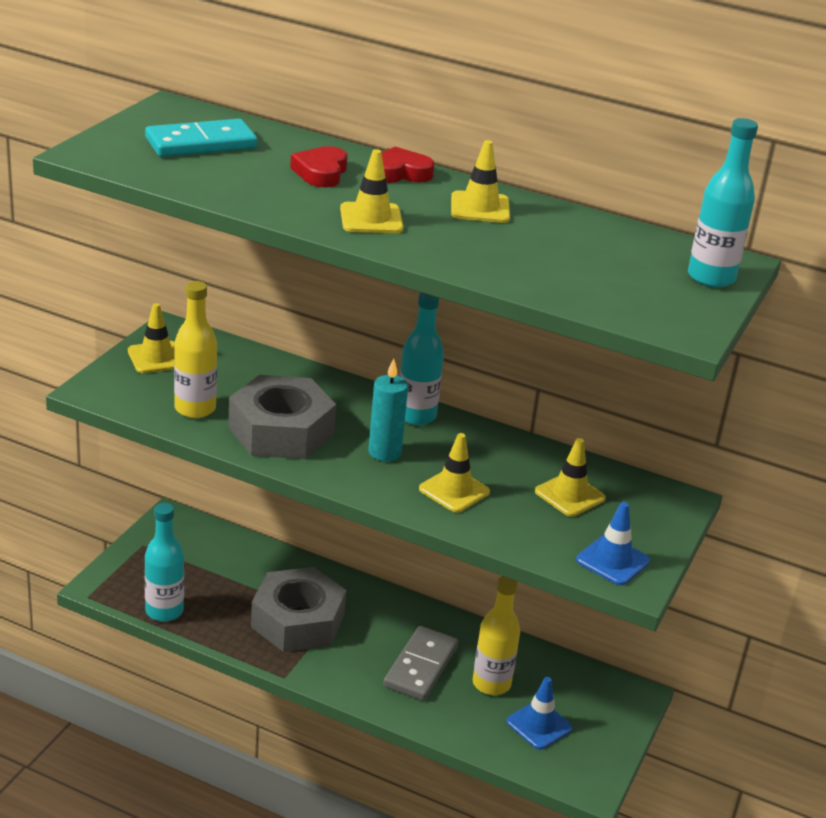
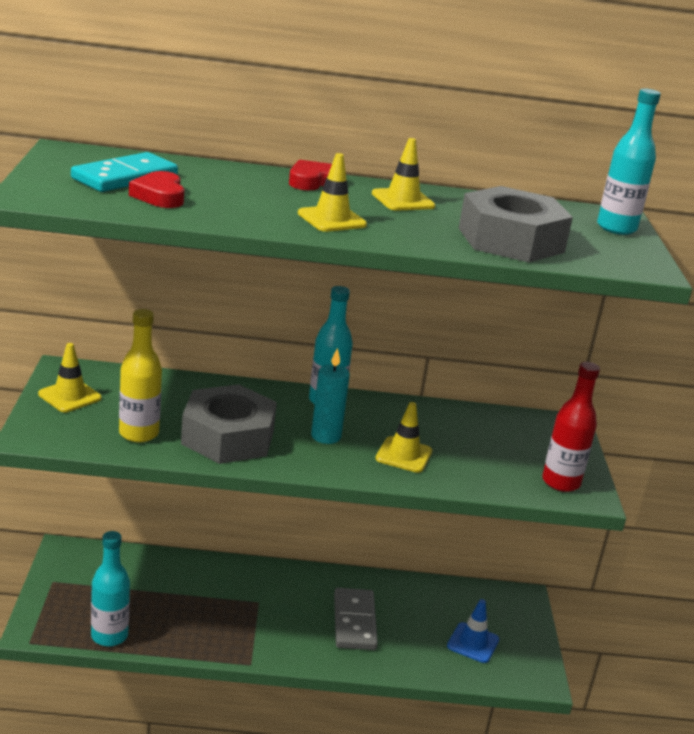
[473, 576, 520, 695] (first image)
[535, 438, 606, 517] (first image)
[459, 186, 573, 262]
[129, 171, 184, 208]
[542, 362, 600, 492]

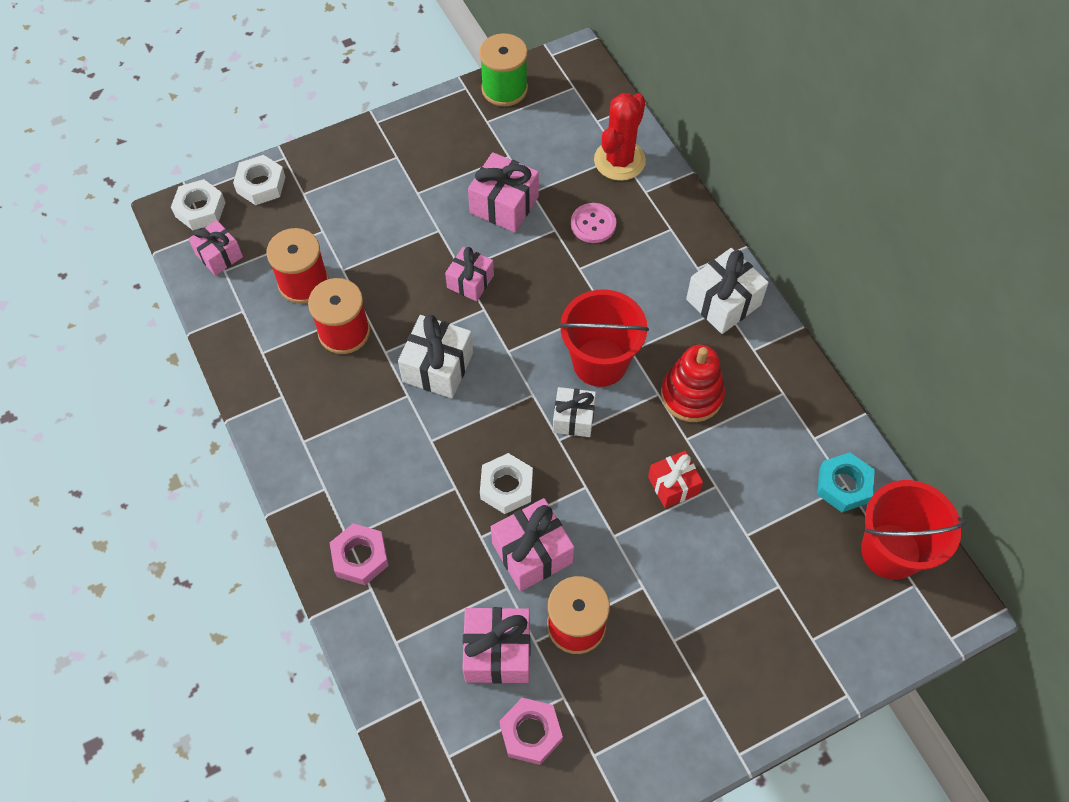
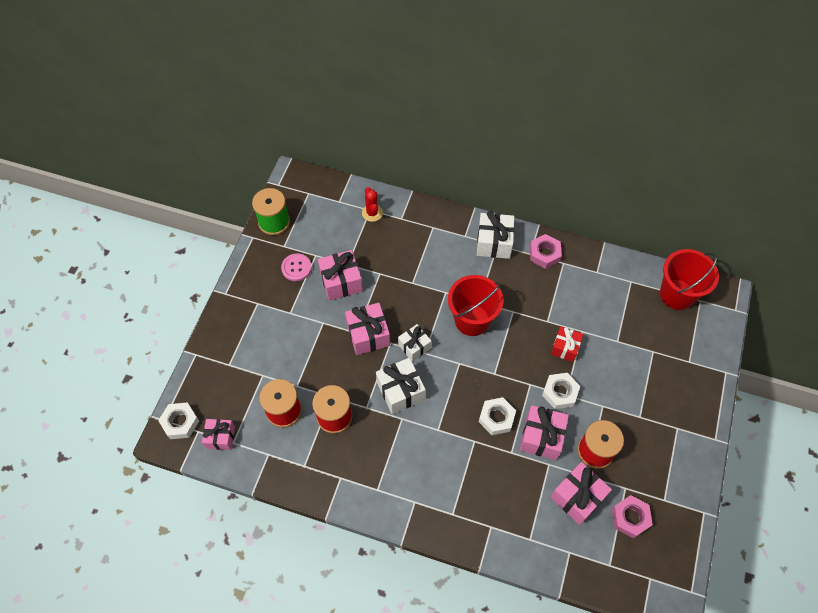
[661, 345, 725, 422] (first image)
[817, 452, 875, 512] (first image)
[542, 373, 580, 409]
[530, 234, 562, 269]
[398, 324, 431, 362]
[281, 253, 312, 281]
[345, 303, 390, 355]
[362, 187, 383, 222]

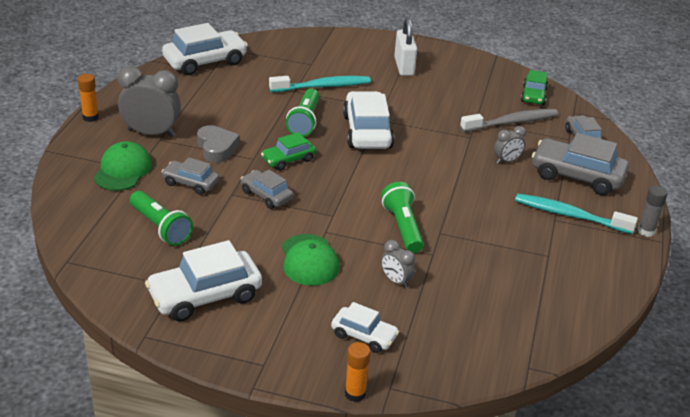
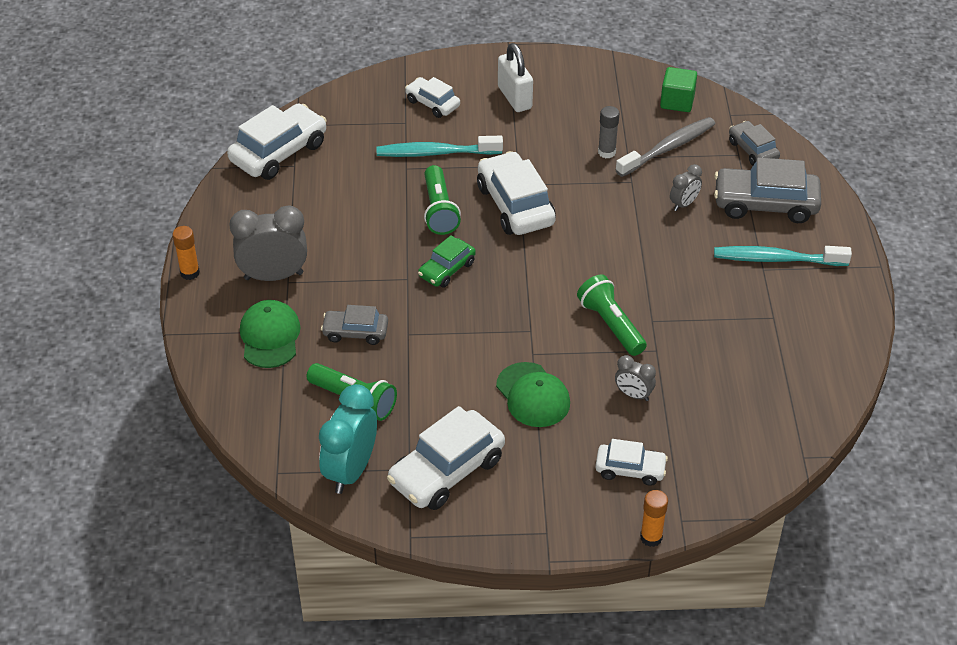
[197, 125, 239, 163] (first image)
[241, 170, 293, 209] (first image)
[319, 384, 377, 494]
[405, 77, 460, 118]
[598, 106, 620, 158]
[660, 67, 697, 112]
[376, 136, 503, 157]

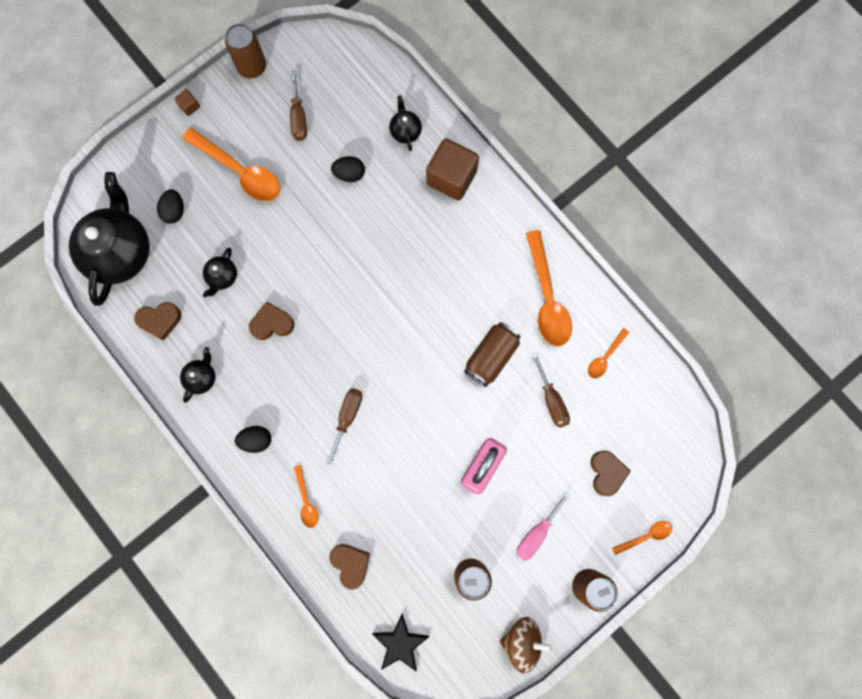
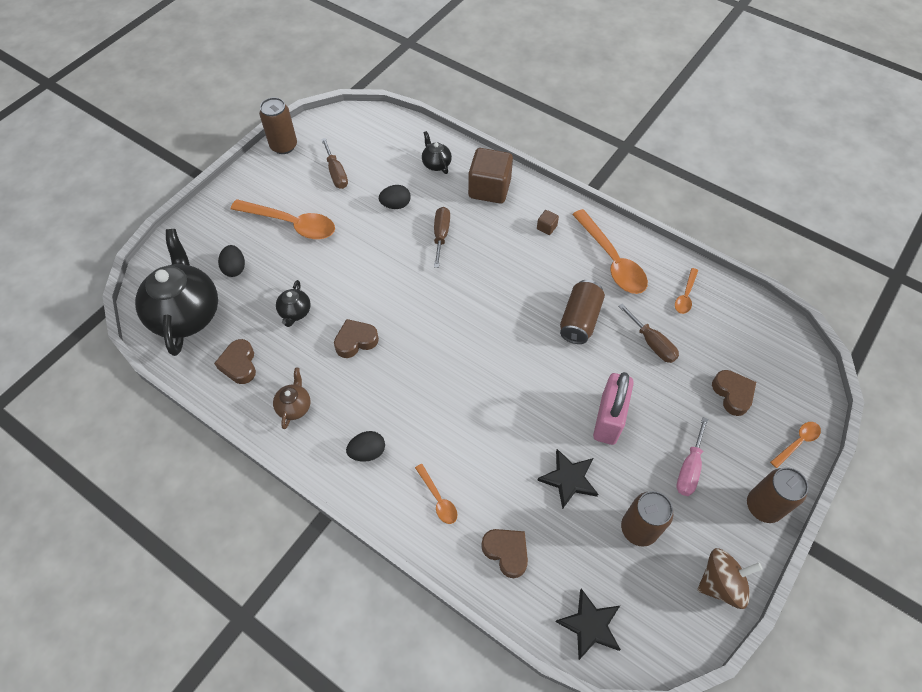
[537, 449, 598, 509]
[537, 210, 559, 235]
[434, 207, 450, 268]
[273, 368, 311, 429]
[214, 339, 256, 384]

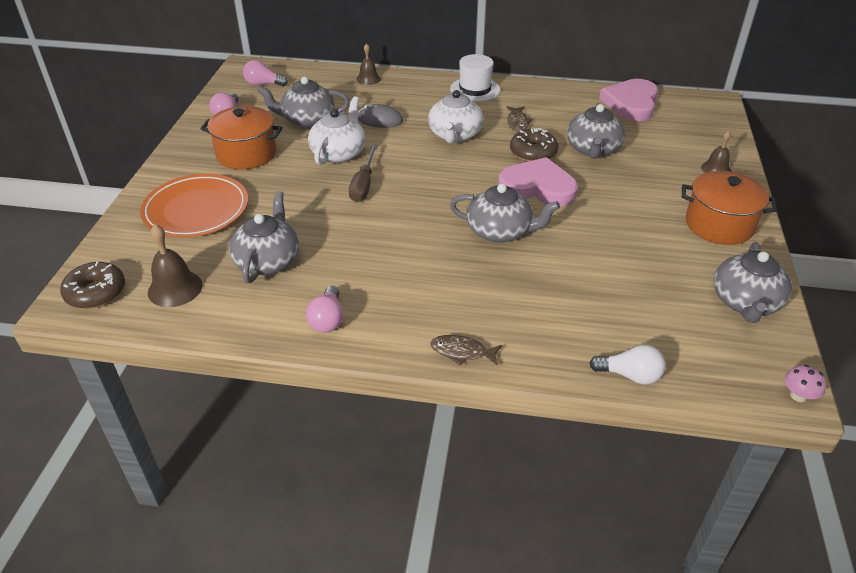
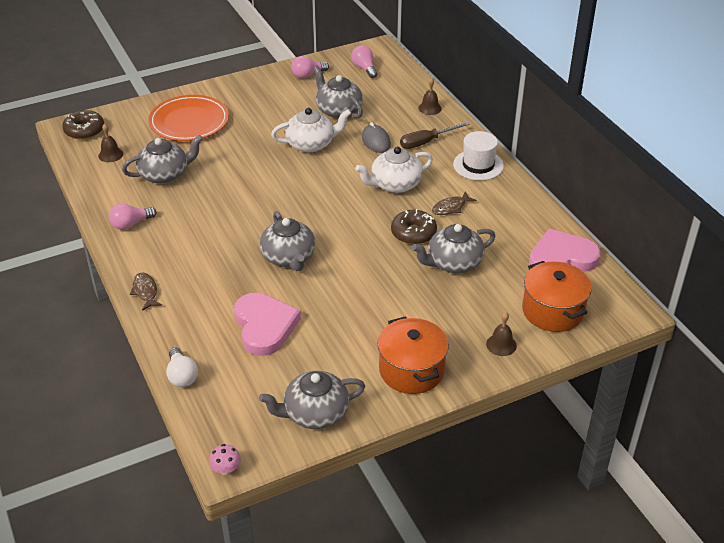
[522, 261, 592, 332]
[400, 122, 470, 149]
[234, 293, 301, 356]
[98, 123, 123, 162]

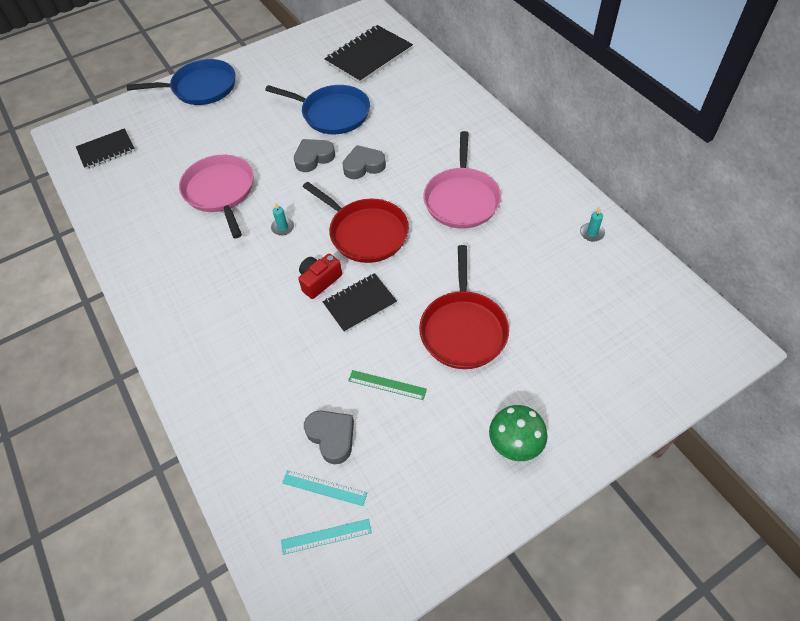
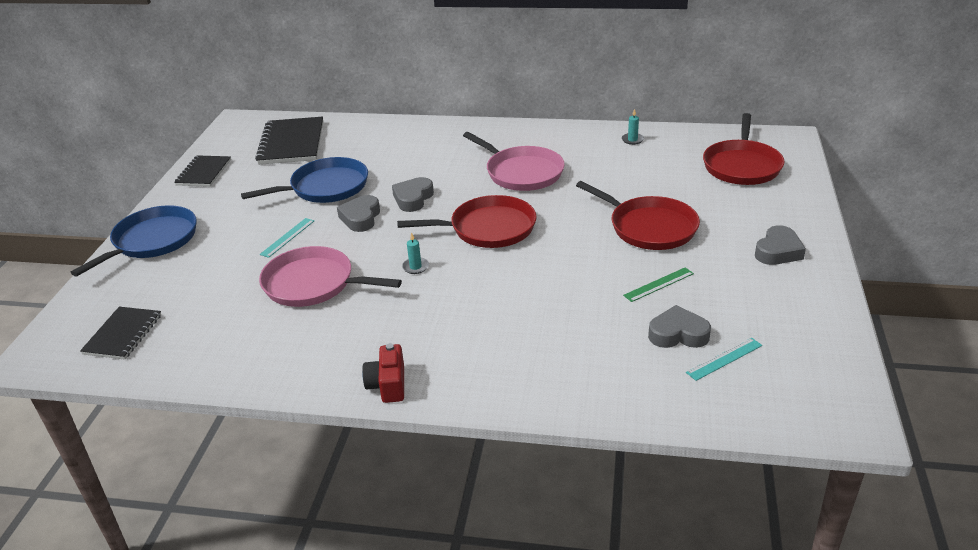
[703, 113, 785, 185]
[260, 218, 314, 258]
[362, 343, 404, 403]
[174, 155, 231, 187]
[755, 225, 806, 265]

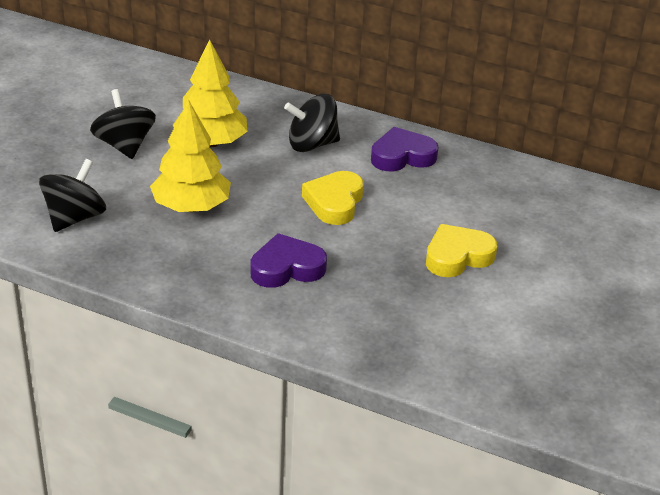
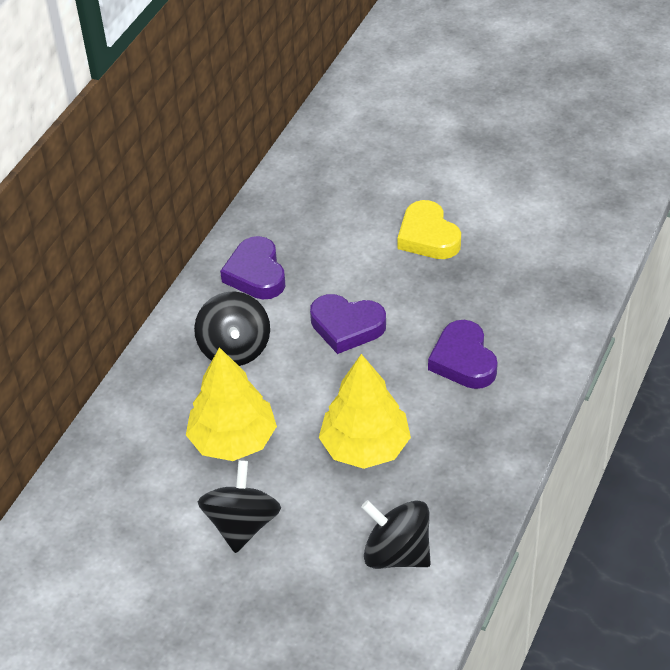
[310, 294, 386, 354]
[198, 460, 281, 553]

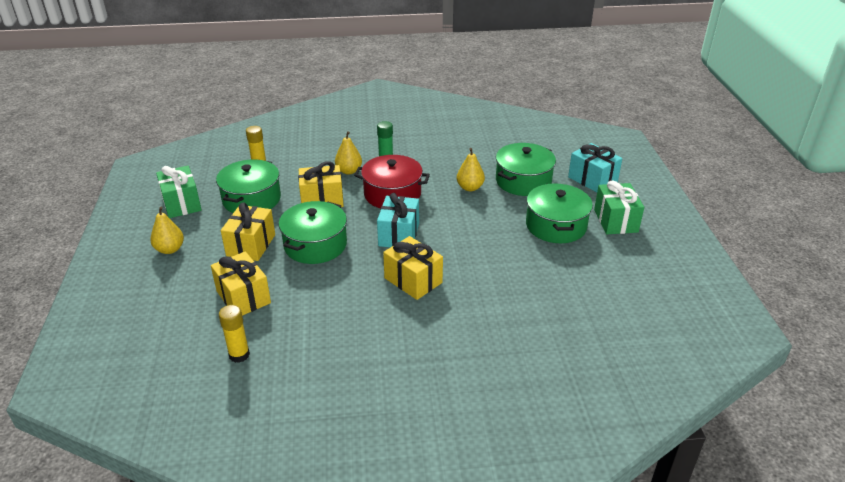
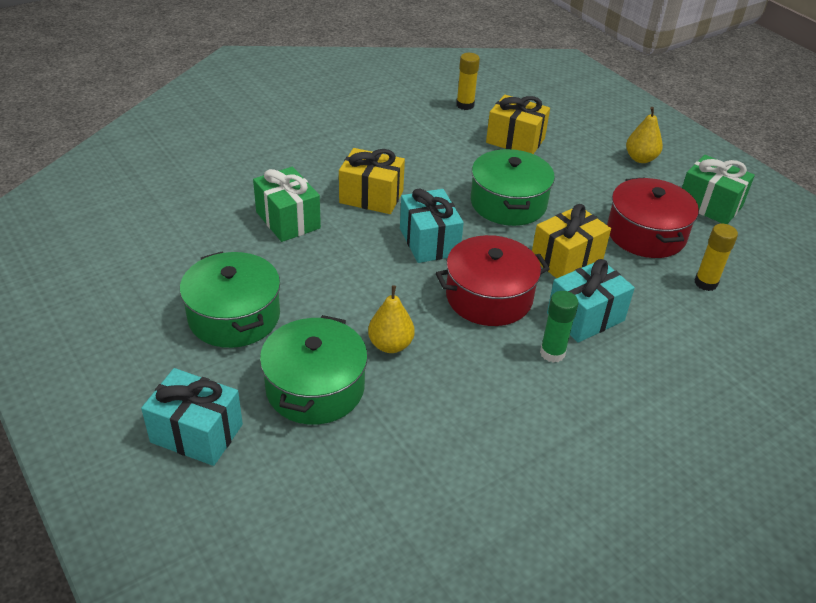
[221, 202, 275, 261] (first image)
[253, 167, 321, 242]
[547, 259, 635, 343]
[607, 178, 699, 258]

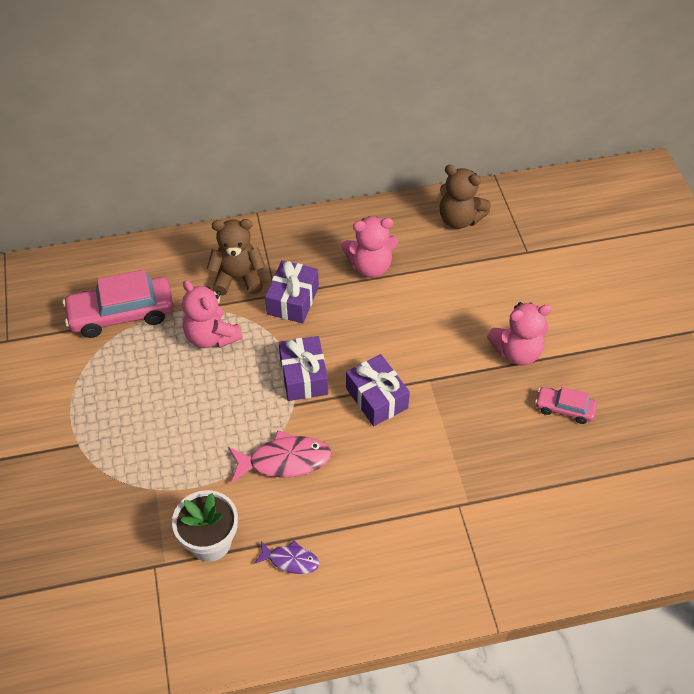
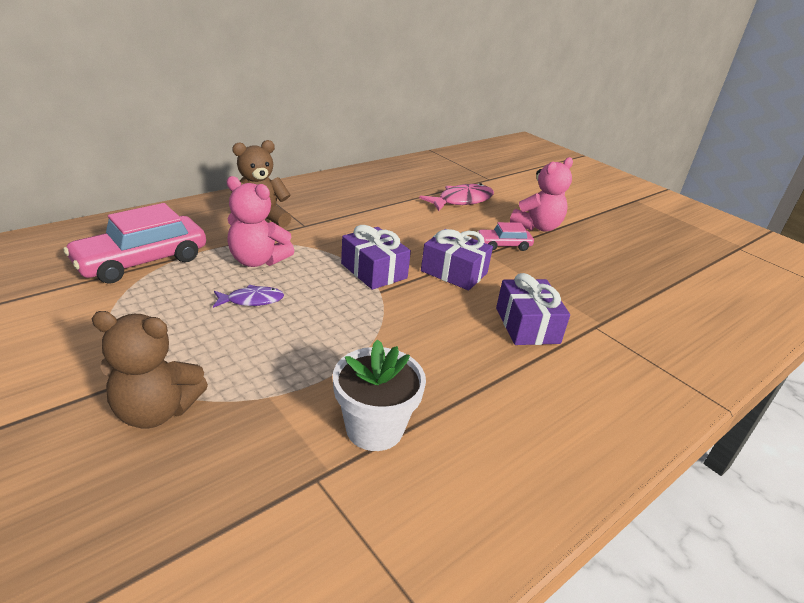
[341, 217, 398, 278] (first image)
[419, 183, 494, 211]
[213, 285, 284, 308]
[496, 273, 570, 345]
[92, 311, 208, 428]
[477, 222, 534, 251]

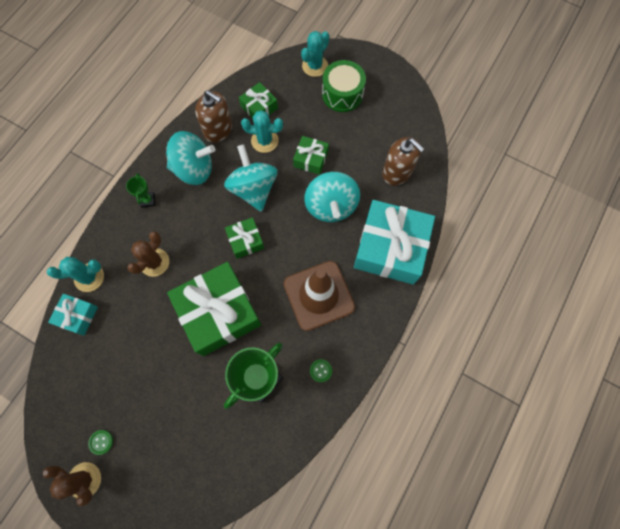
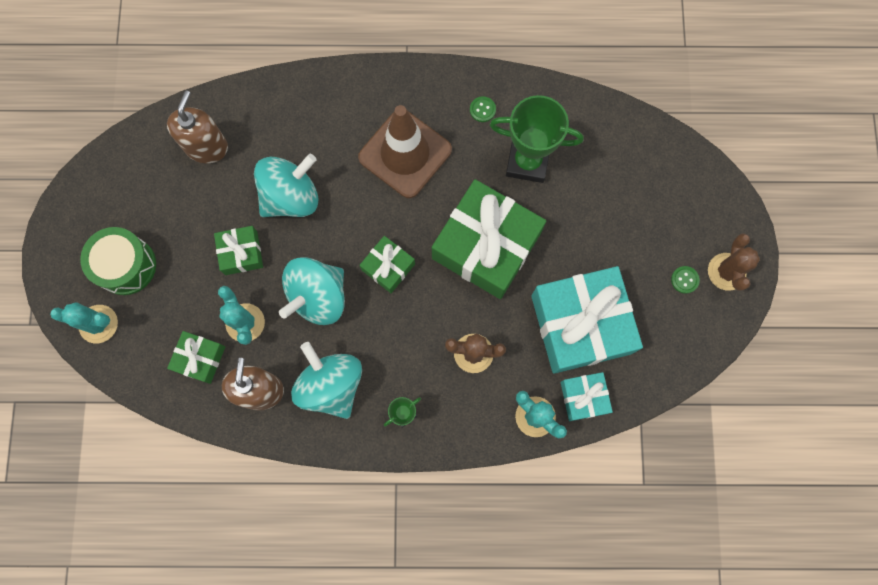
[531, 266, 643, 374]

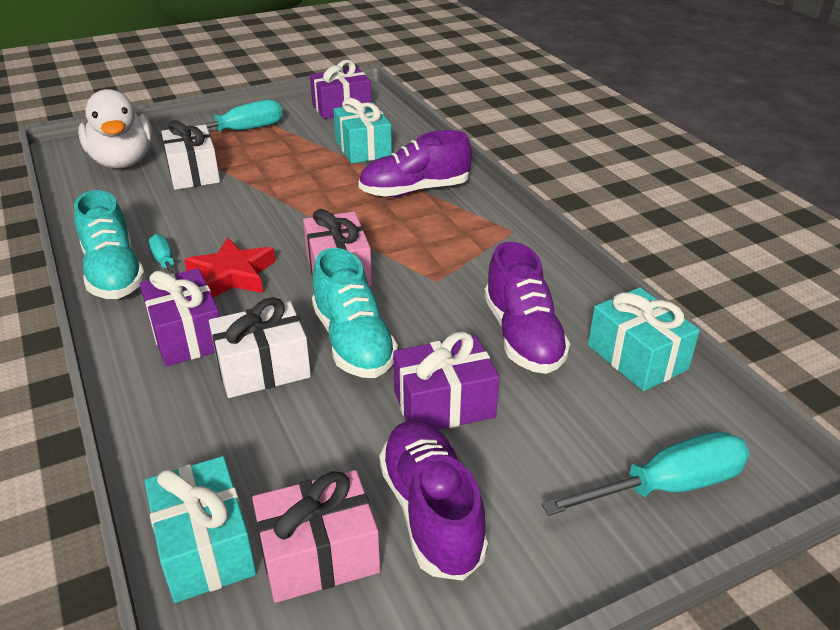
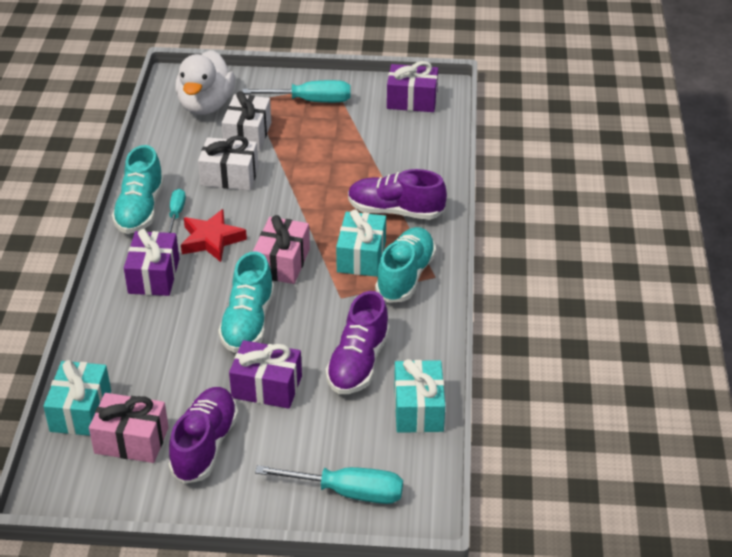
[375, 227, 436, 303]
[198, 136, 259, 190]
[336, 209, 386, 277]

